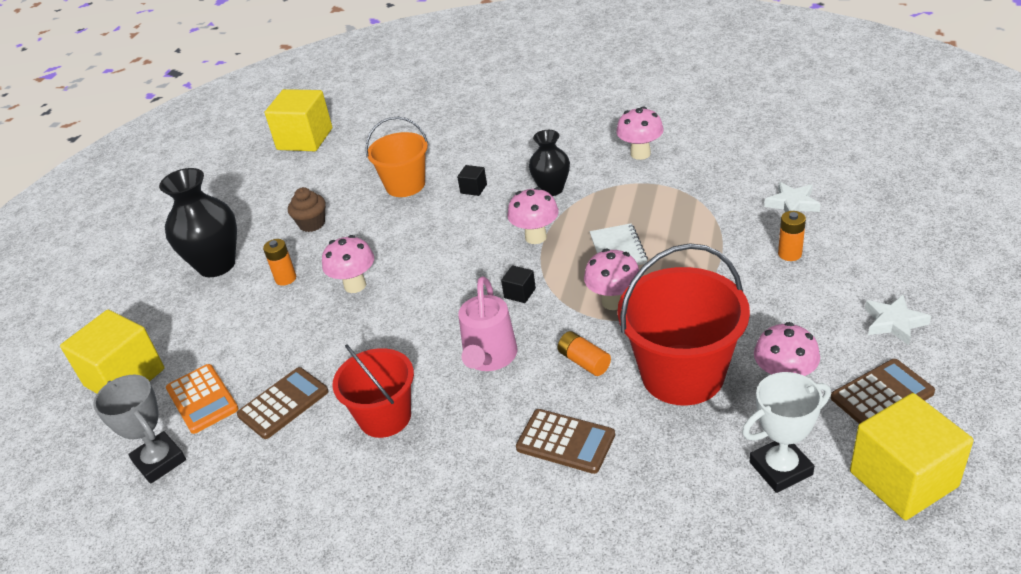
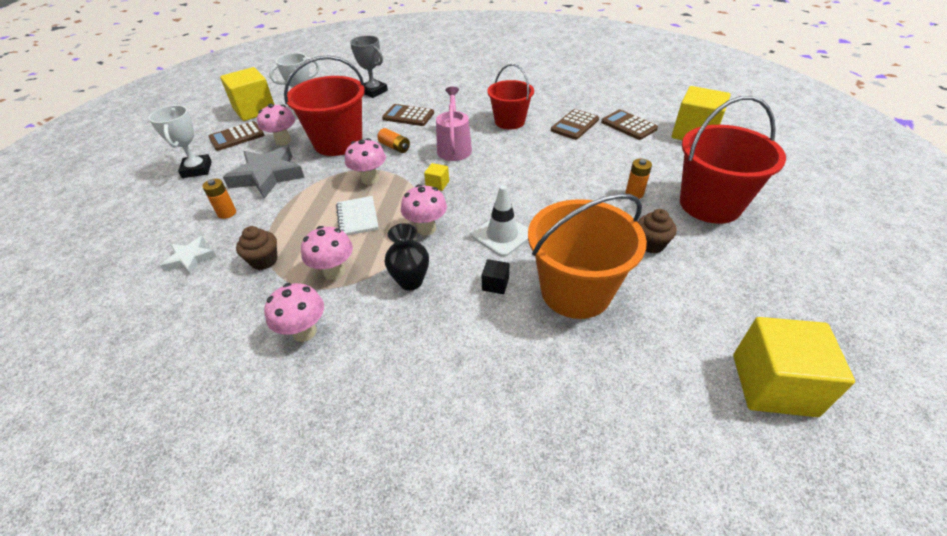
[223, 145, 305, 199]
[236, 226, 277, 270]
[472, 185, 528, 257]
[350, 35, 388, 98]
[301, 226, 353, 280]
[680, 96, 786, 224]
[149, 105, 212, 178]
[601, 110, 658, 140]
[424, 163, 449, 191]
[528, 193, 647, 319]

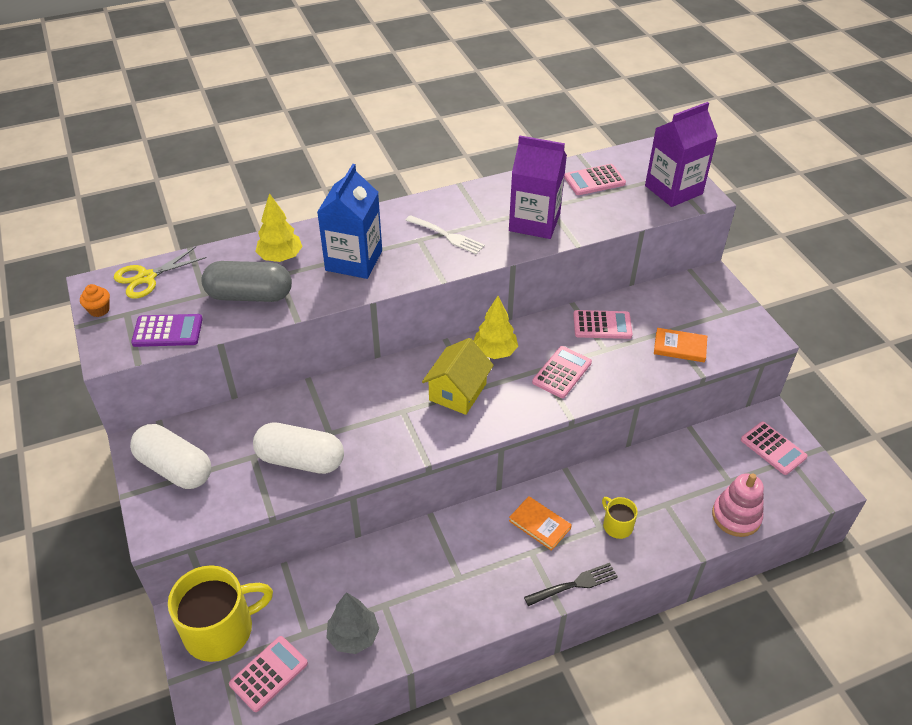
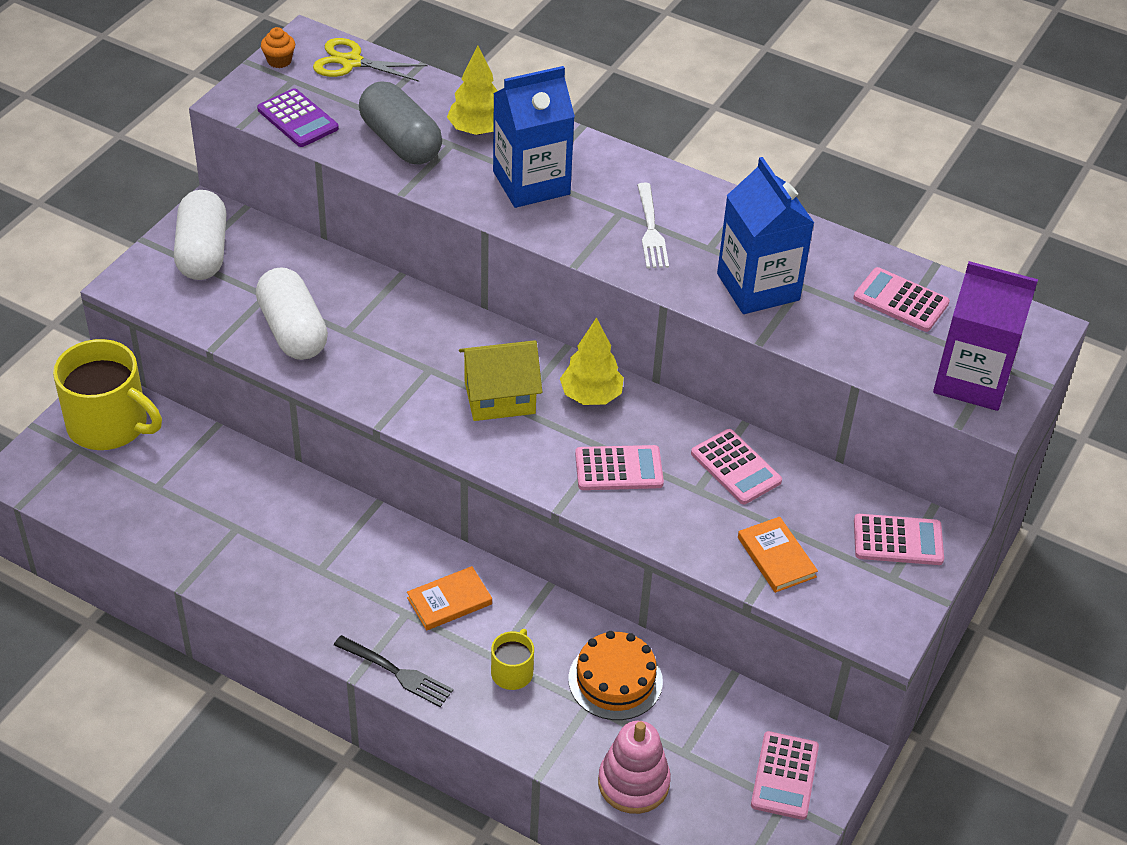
[326, 592, 379, 654] (first image)
[568, 631, 663, 720]
[854, 514, 944, 565]
[717, 157, 814, 314]
[407, 566, 492, 631]

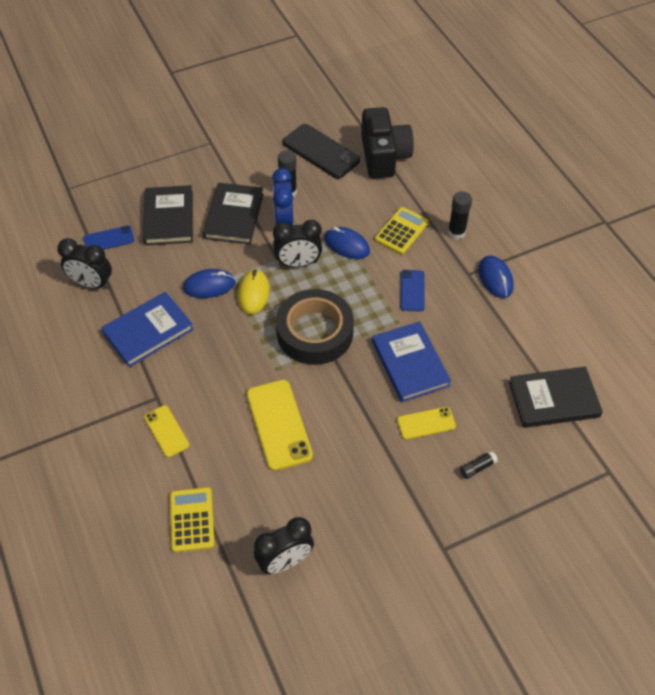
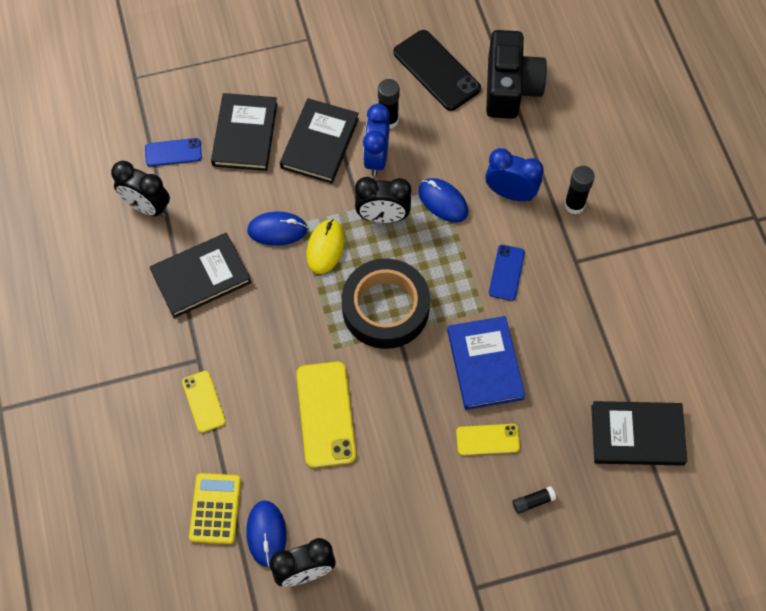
[246, 500, 286, 567]
[485, 148, 544, 201]
[150, 233, 251, 318]

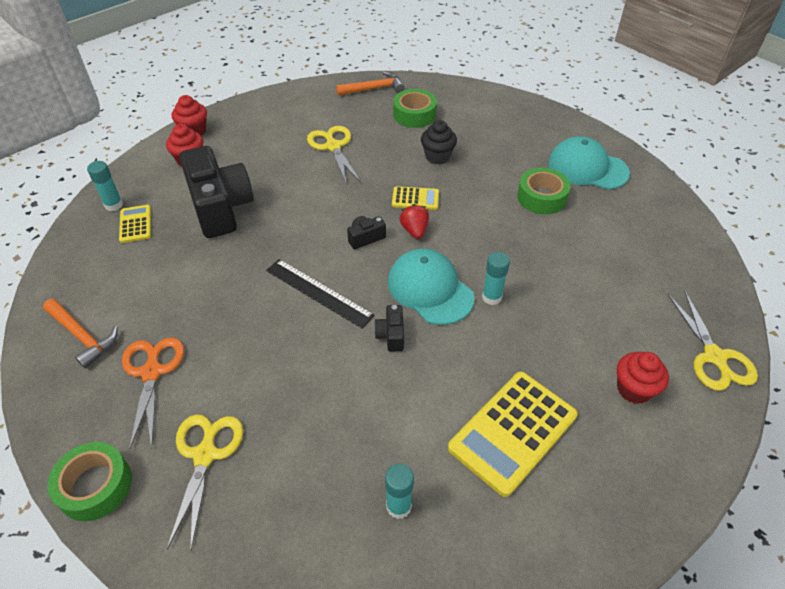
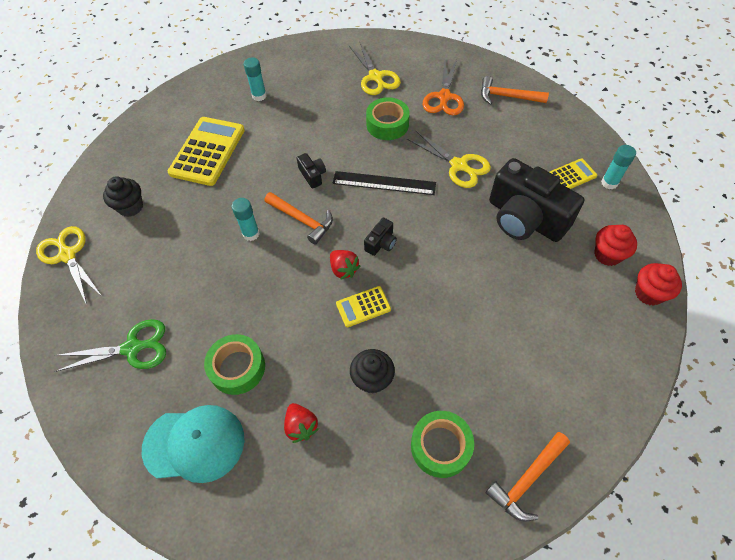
[54, 319, 166, 372]
[284, 403, 319, 443]
[366, 97, 410, 140]
[407, 130, 491, 188]
[265, 192, 333, 245]
[103, 176, 143, 217]
[550, 159, 597, 189]
[423, 59, 464, 116]

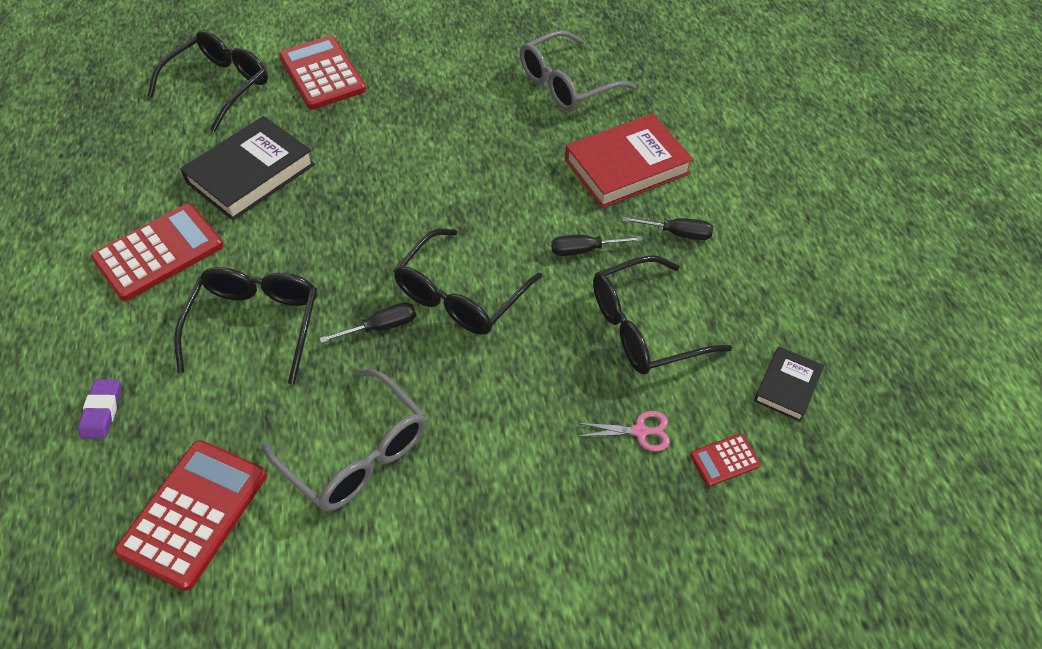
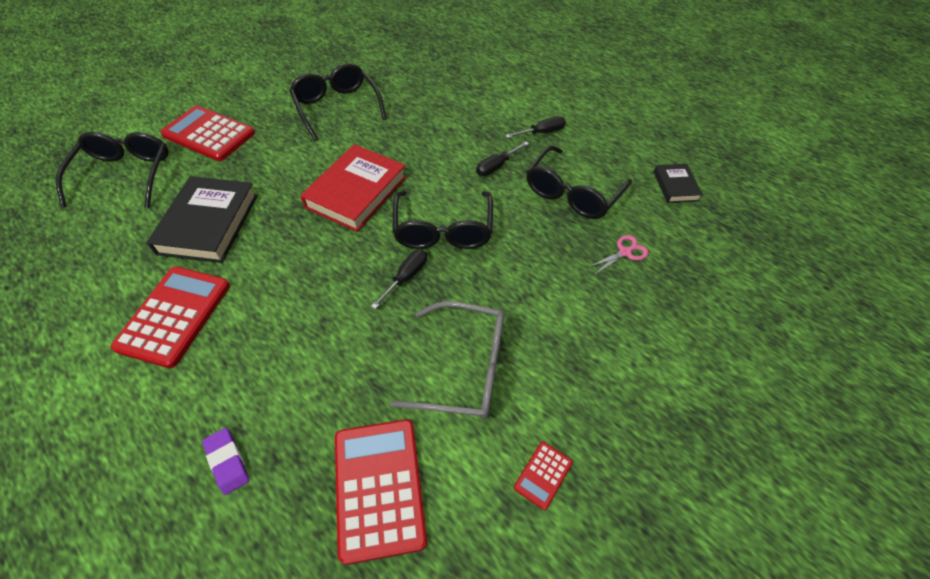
[520, 30, 636, 112] (first image)
[289, 63, 387, 141]
[300, 144, 407, 232]
[514, 442, 573, 510]

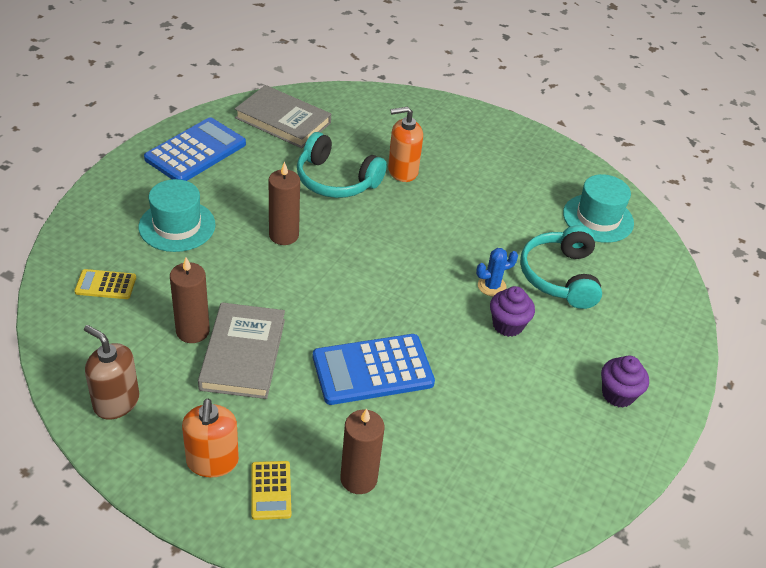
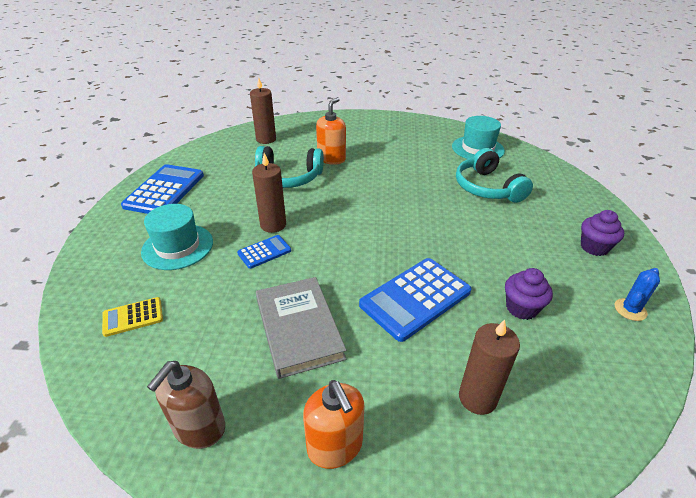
[235, 85, 331, 148] (first image)
[251, 461, 291, 520] (first image)
[237, 235, 291, 269]
[250, 78, 276, 144]
[615, 268, 660, 321]
[505, 268, 553, 320]
[147, 361, 225, 449]
[316, 97, 346, 165]

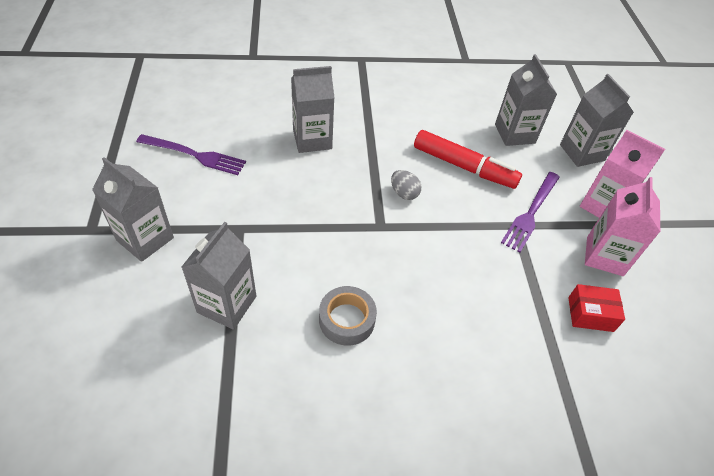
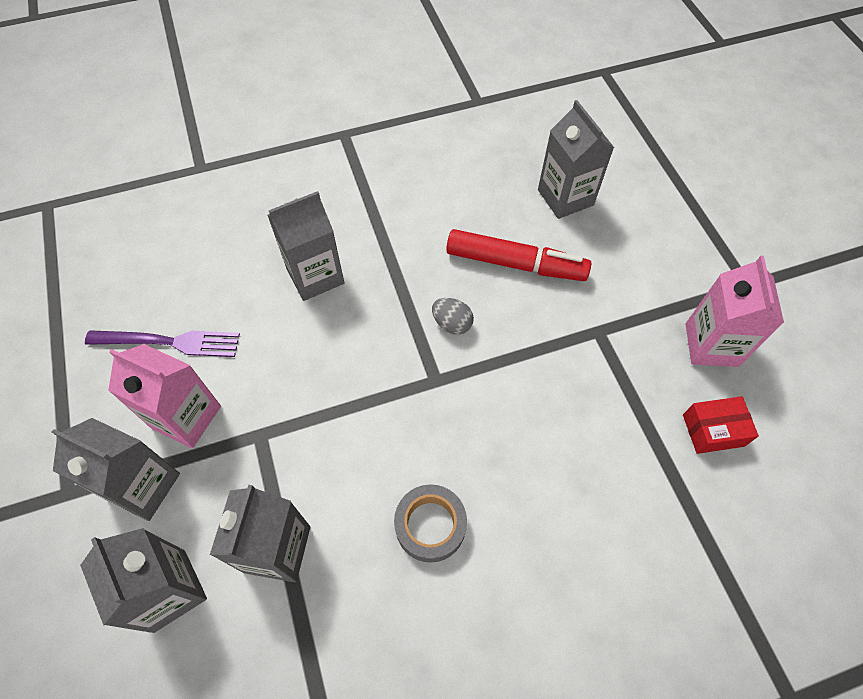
[501, 172, 560, 253] (first image)
[80, 528, 207, 633]
[108, 344, 221, 448]

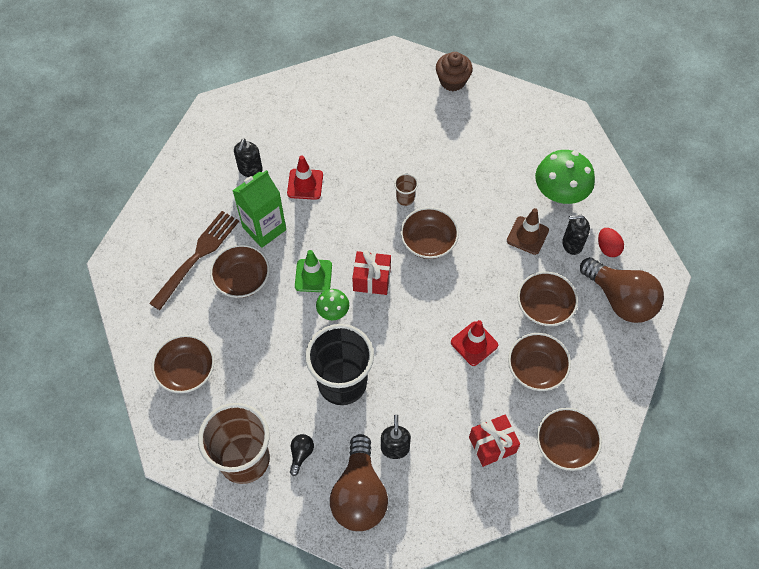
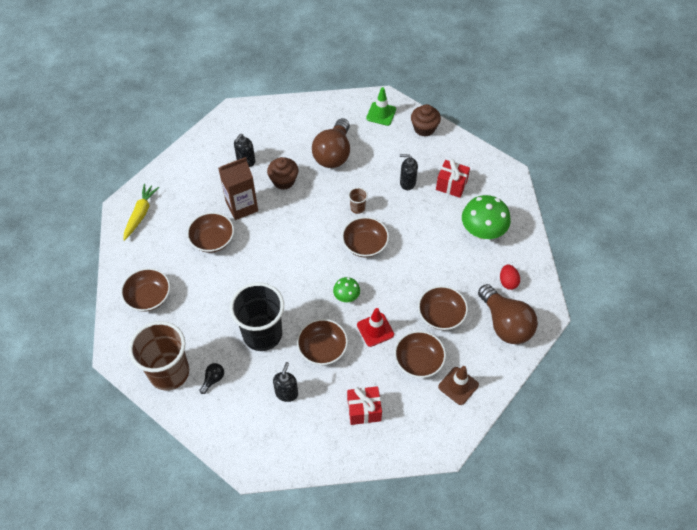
[149, 211, 239, 310] (first image)
[123, 184, 159, 241]
[366, 87, 396, 126]
[333, 277, 360, 302]
[312, 118, 350, 168]
[436, 159, 470, 198]
[438, 366, 479, 405]
[297, 319, 348, 365]
[400, 154, 418, 190]
[267, 157, 298, 190]
[218, 157, 258, 220]

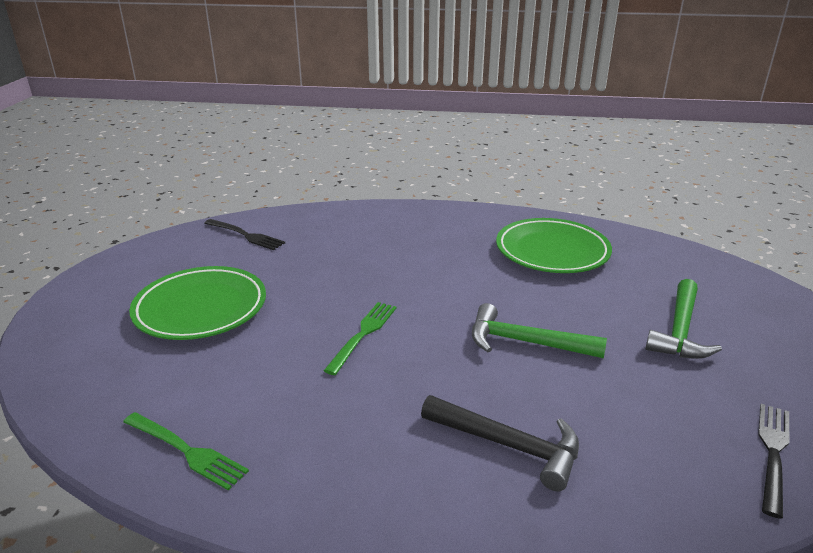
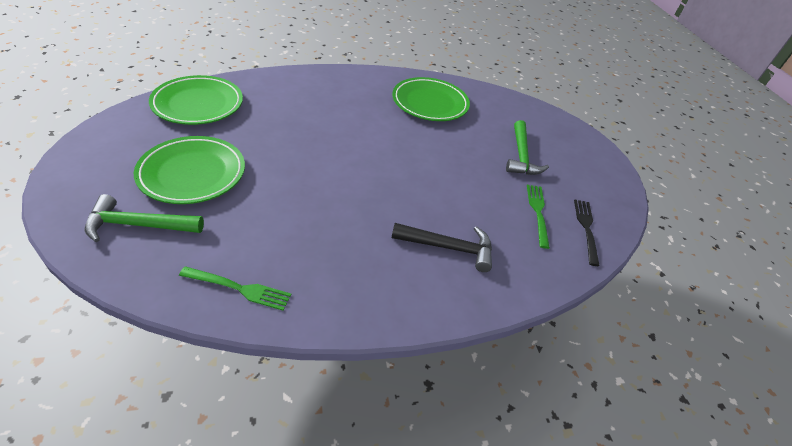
[527, 185, 550, 249]
[85, 194, 204, 242]
[149, 75, 243, 125]

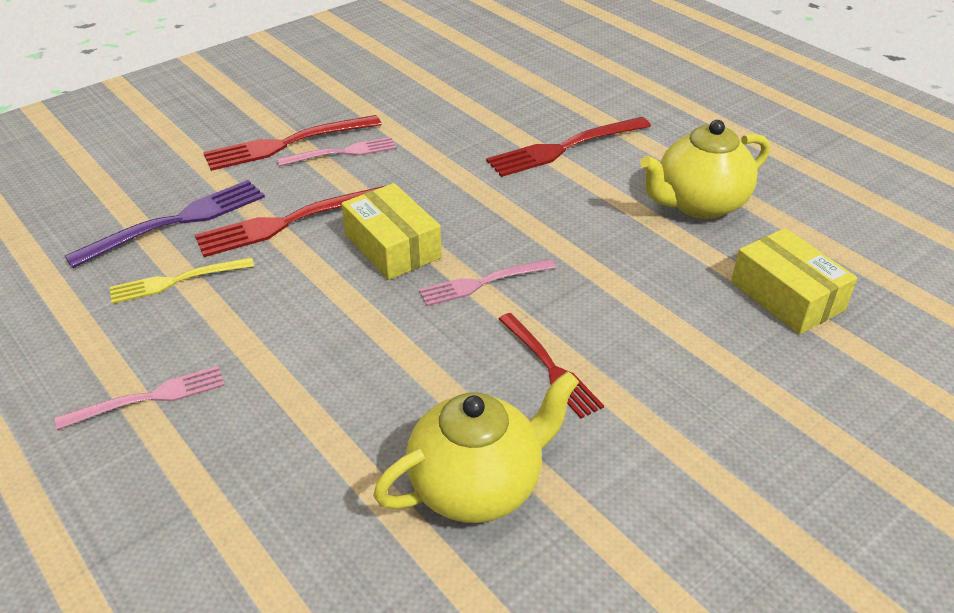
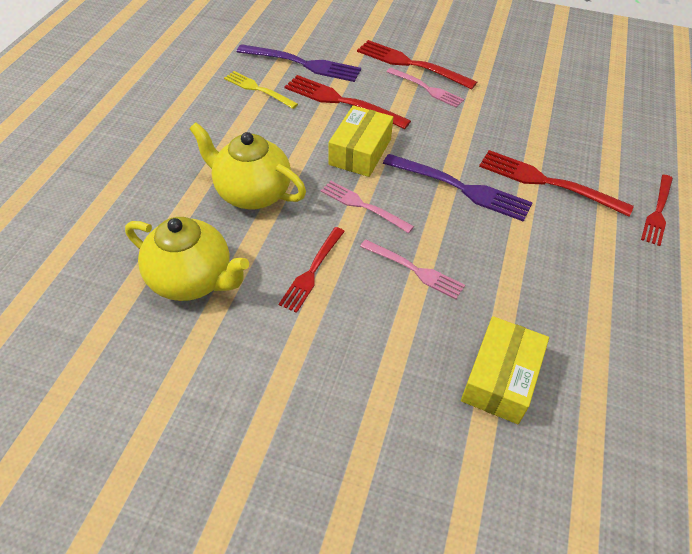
[383, 154, 533, 222]
[641, 174, 673, 246]
[360, 239, 465, 299]
[189, 122, 306, 209]

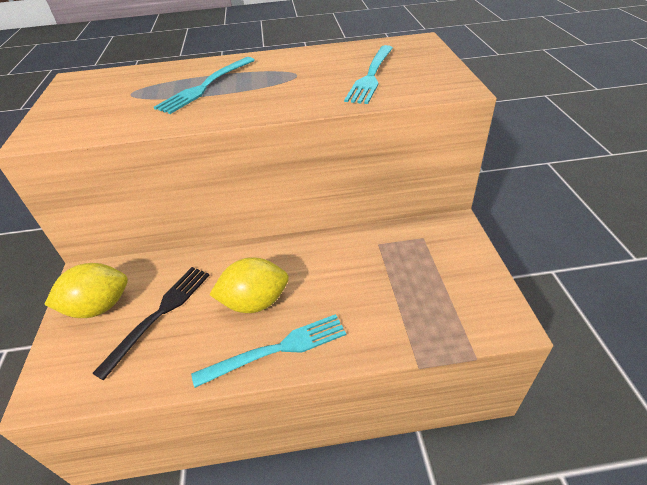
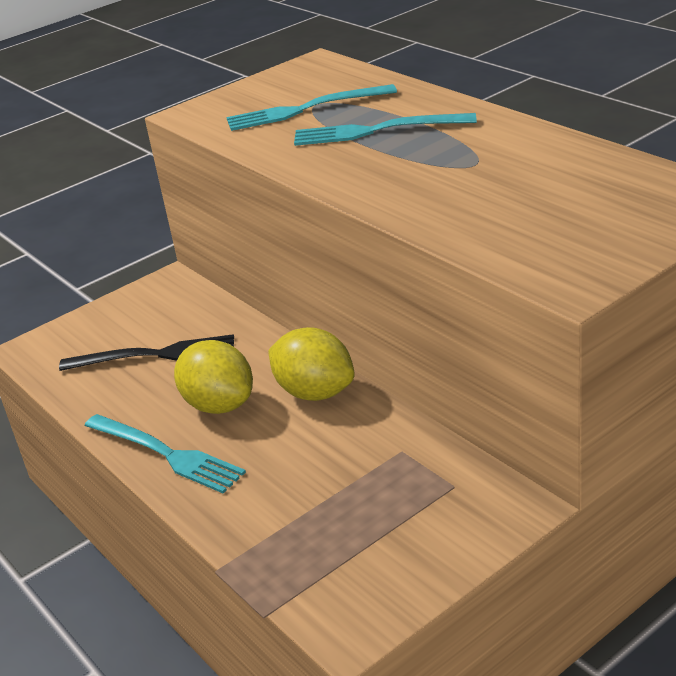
[268, 327, 355, 401]
[226, 84, 397, 131]

